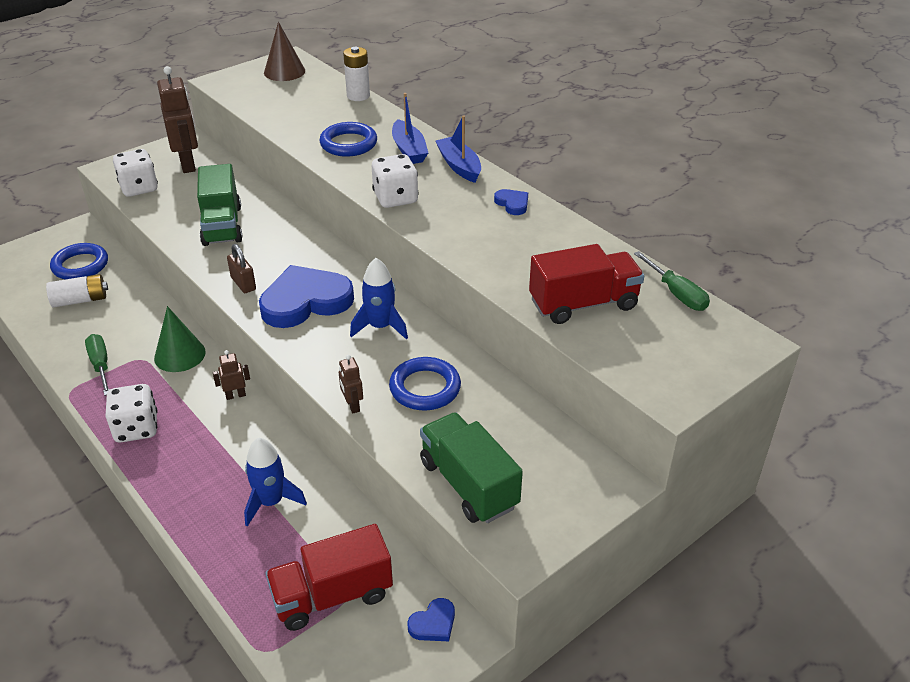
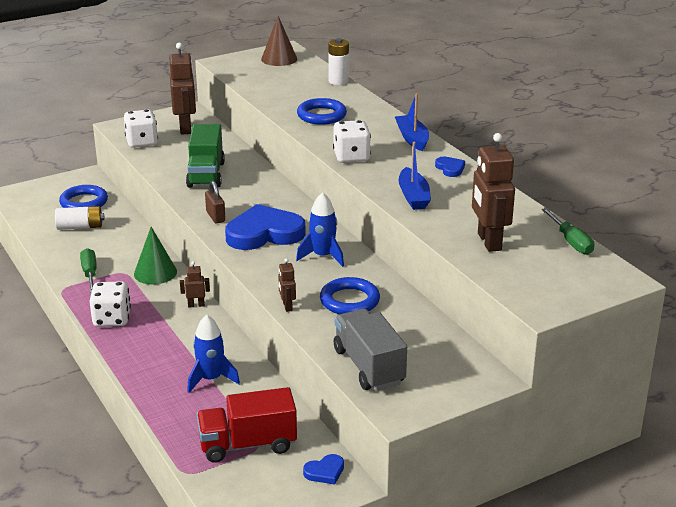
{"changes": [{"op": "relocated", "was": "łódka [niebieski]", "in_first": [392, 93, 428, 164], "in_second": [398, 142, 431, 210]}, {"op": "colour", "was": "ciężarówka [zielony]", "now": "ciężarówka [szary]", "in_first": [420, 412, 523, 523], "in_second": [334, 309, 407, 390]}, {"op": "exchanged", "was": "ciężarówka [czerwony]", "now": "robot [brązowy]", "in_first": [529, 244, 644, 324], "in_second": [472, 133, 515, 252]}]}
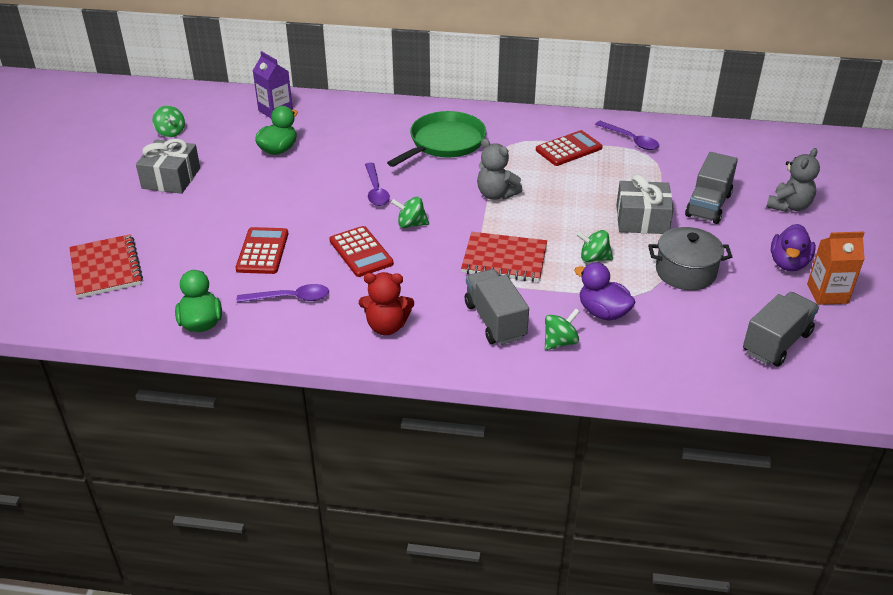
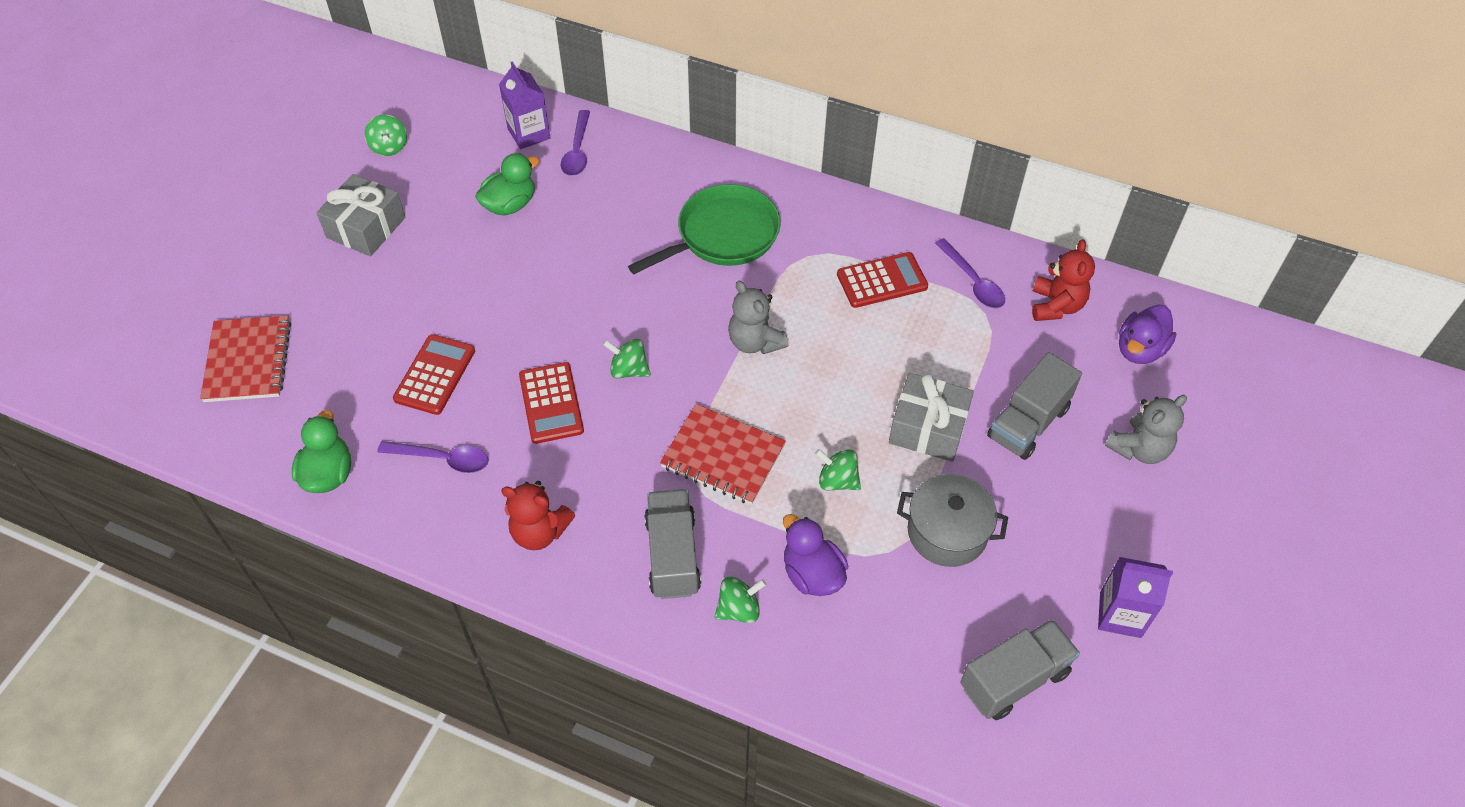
{"changes": [{"op": "relocated", "was": "łyżka [fioletowy]", "in_first": [365, 163, 390, 206], "in_second": [561, 110, 590, 176]}, {"op": "relocated", "was": "kaczka [fioletowy]", "in_first": [771, 224, 816, 271], "in_second": [1119, 304, 1176, 364]}, {"op": "colour", "was": "karton mleka [pomarańczowy]", "now": "karton mleka [fioletowy]", "in_first": [807, 231, 865, 305], "in_second": [1098, 557, 1173, 638]}, {"op": "appeared", "now": "miś [czerwony]", "in_second": [1032, 239, 1095, 321]}]}
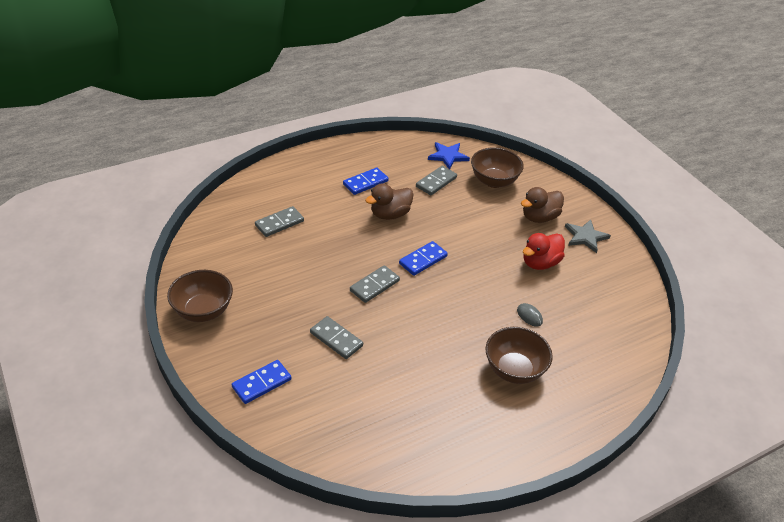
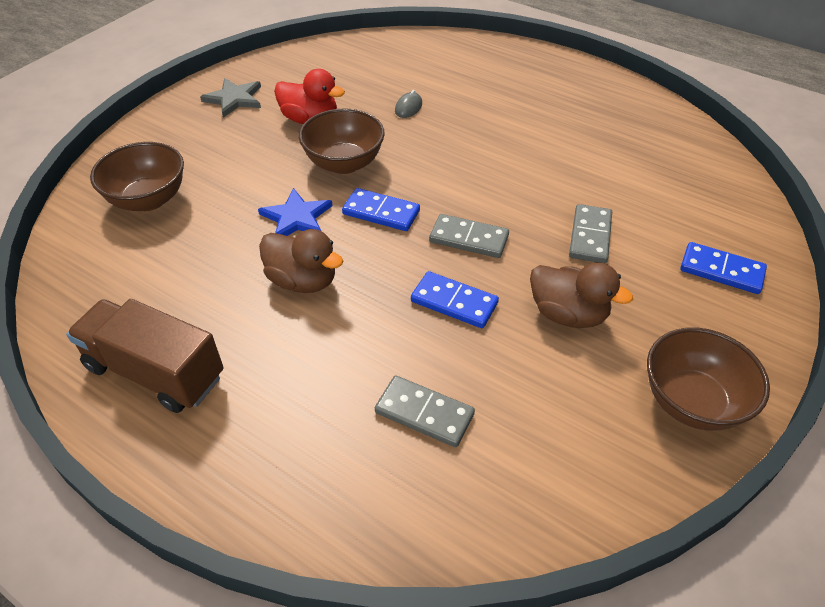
{"changes": [{"op": "relocated", "was": "kostka domina [niebieski]", "in_first": [343, 167, 389, 195], "in_second": [411, 271, 499, 328]}, {"op": "missing", "was": "kostka domina [szary]", "in_first": [416, 166, 457, 195]}, {"op": "relocated", "was": "gwiazda [niebieski]", "in_first": [428, 142, 470, 170], "in_second": [258, 188, 333, 236]}, {"op": "relocated", "was": "miska [brązowy]", "in_first": [485, 327, 553, 384], "in_second": [299, 108, 385, 174]}, {"op": "relocated", "was": "kaczka [brązowy]", "in_first": [521, 187, 564, 223], "in_second": [530, 263, 633, 328]}, {"op": "appeared", "now": "ciężarówka [brązowy]", "in_second": [66, 299, 224, 413]}]}
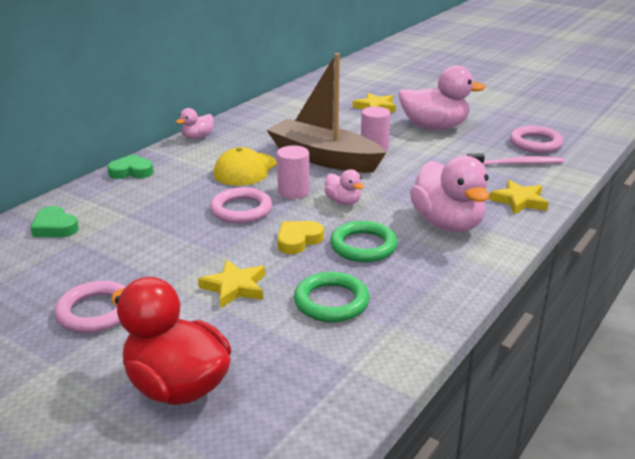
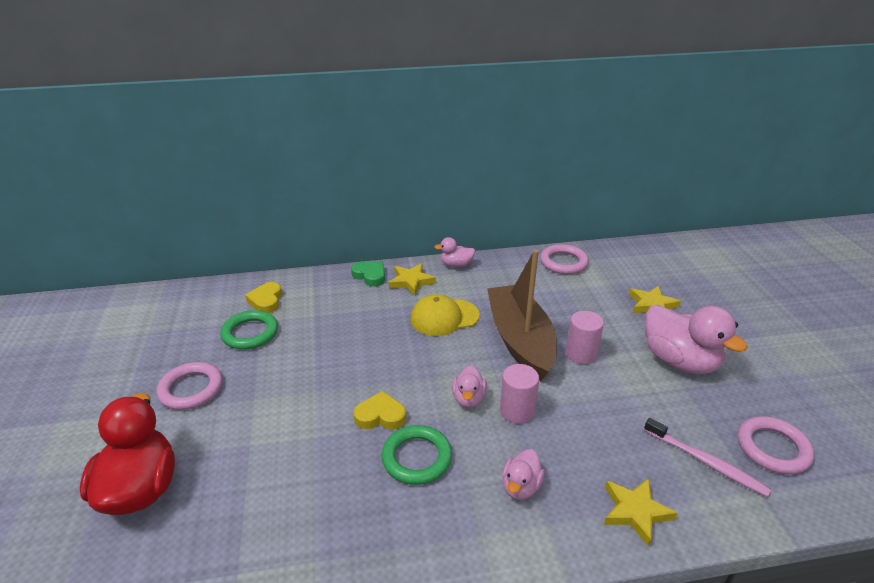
{"changes": [{"op": "colour", "was": "serce [zielony]", "now": "serce [żółty]", "in_first": [30, 206, 79, 237], "in_second": [245, 282, 282, 313]}, {"op": "relocated", "was": "gwiazda [żółty]", "in_first": [198, 260, 265, 308], "in_second": [389, 263, 436, 295]}, {"op": "relocated", "was": "pierścień [różowy]", "in_first": [210, 187, 272, 223], "in_second": [540, 244, 589, 274]}, {"op": "relocated", "was": "walec [różowy]", "in_first": [277, 146, 309, 199], "in_second": [500, 364, 539, 424]}, {"op": "relocated", "was": "pierścień [zielony]", "in_first": [294, 272, 370, 322], "in_second": [220, 310, 278, 350]}, {"op": "size", "was": "kaczka [różowy]", "in_first": [410, 156, 490, 232], "in_second": [502, 449, 545, 500], "ratio": 0.5}]}
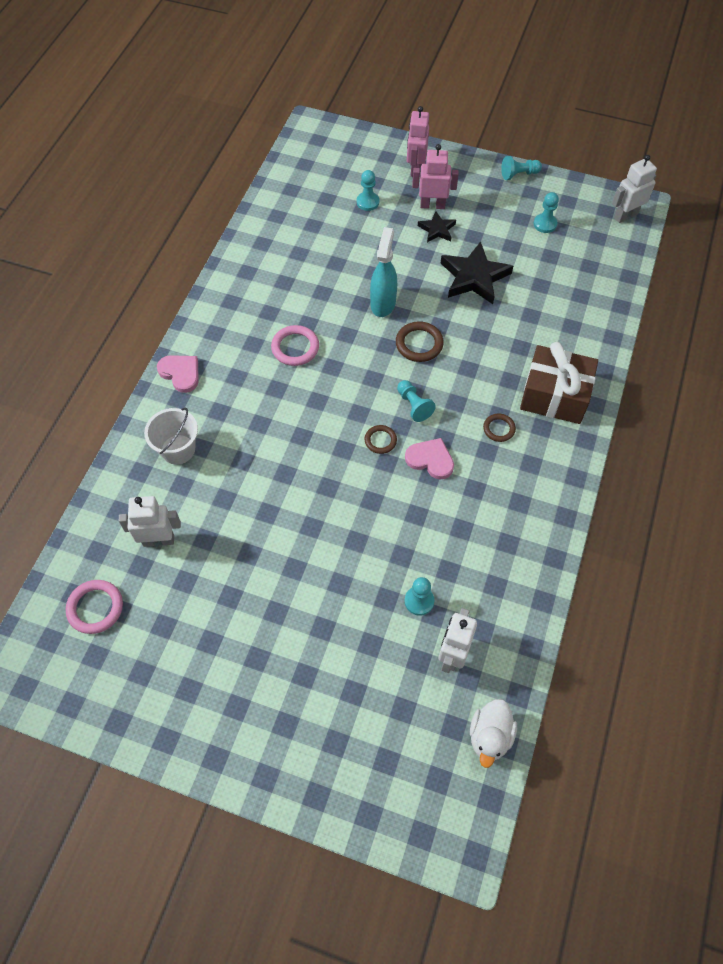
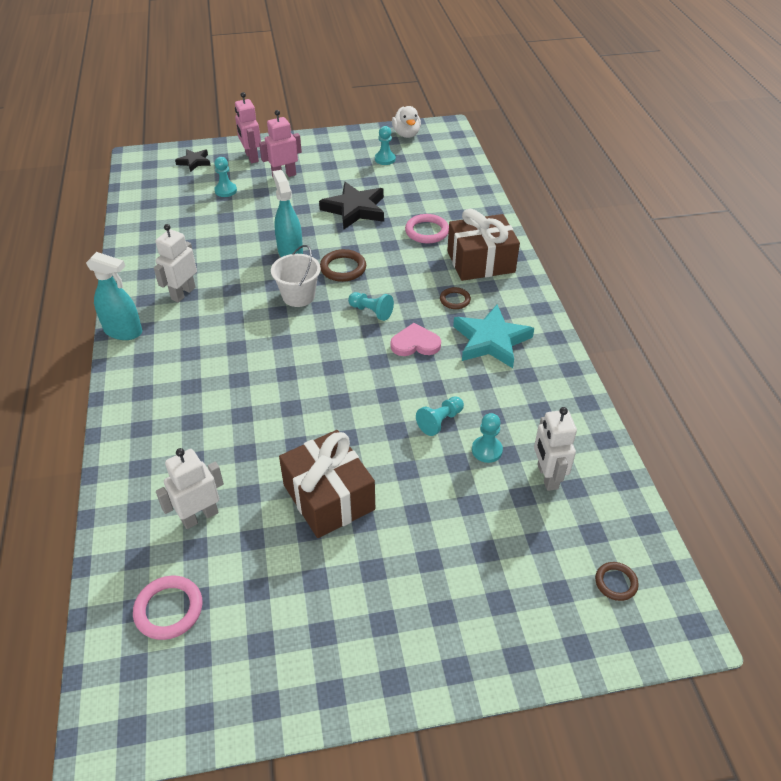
{"changes": [{"op": "relocated", "was": "wiadro [biały]", "in_first": [144, 408, 198, 465], "in_second": [271, 245, 321, 307]}, {"op": "missing", "was": "serce [różowy]", "in_first": [157, 355, 199, 393]}, {"op": "relocated", "was": "pierścień [różowy]", "in_first": [271, 325, 319, 366], "in_second": [405, 214, 449, 244]}, {"op": "relocated", "was": "pierścień [brązowy]", "in_first": [364, 425, 397, 454], "in_second": [595, 562, 639, 601]}, {"op": "relocated", "was": "gwiazda [czarny]", "in_first": [418, 211, 456, 242], "in_second": [175, 149, 211, 172]}, {"op": "relocated", "was": "kaczka [biały]", "in_first": [470, 699, 517, 768], "in_second": [392, 106, 421, 138]}, {"op": "relocated", "was": "pionek [turkusowy]", "in_first": [501, 156, 542, 180], "in_second": [416, 396, 464, 436]}, {"op": "relocated", "was": "robot [biały]", "in_first": [612, 155, 657, 223], "in_second": [154, 224, 197, 303]}, {"op": "appeared", "now": "spryskiwacz [turkusowy]", "in_second": [86, 252, 142, 340]}, {"op": "appeared", "now": "prezent [brązowy]", "in_second": [279, 430, 375, 538]}, {"op": "appeared", "now": "gwiazda [turkusowy]", "in_second": [453, 304, 534, 368]}]}
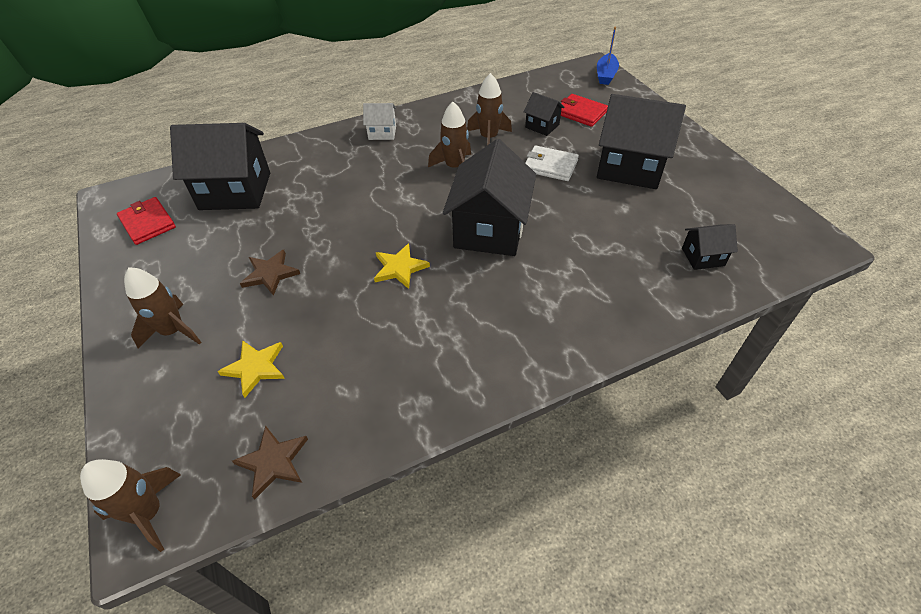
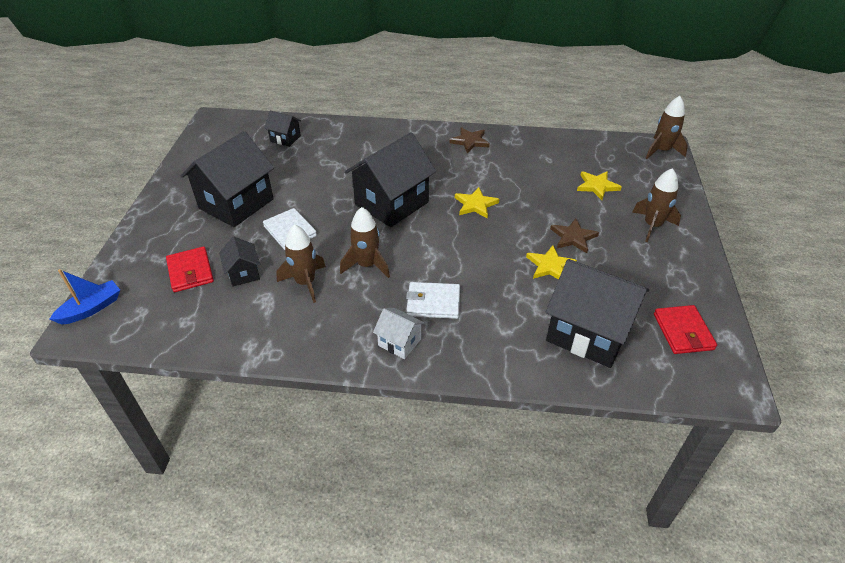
{"changes": [{"op": "relocated", "was": "gwiazda [brązowy]", "in_first": [232, 425, 308, 500], "in_second": [449, 127, 490, 153]}, {"op": "spun", "was": "domek [czarny]", "in_first": [597, 94, 686, 189], "in_second": [181, 131, 274, 227], "clockwise": 75}, {"op": "appeared", "now": "portfel [biały]", "in_second": [406, 282, 460, 319]}, {"op": "appeared", "now": "gwiazda [żółty]", "in_second": [526, 245, 577, 280]}]}
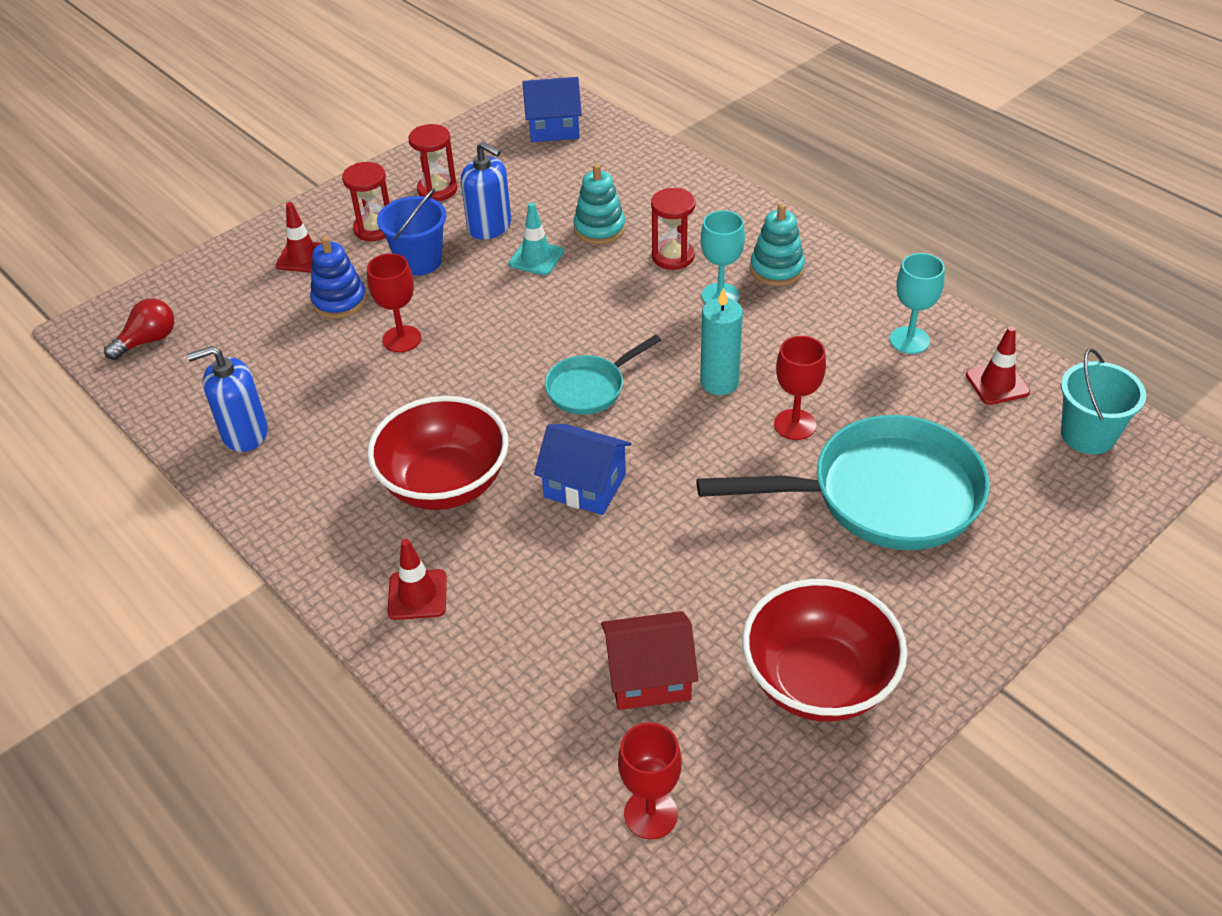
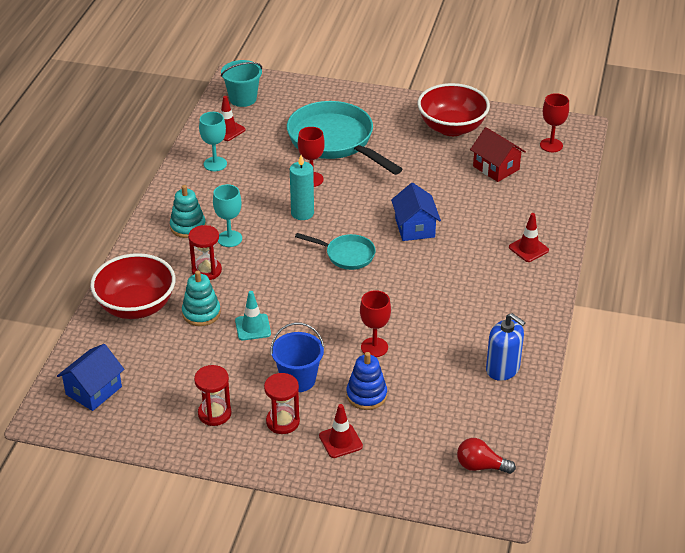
{"changes": [{"op": "relocated", "was": "miska [czerwony]", "in_first": [367, 396, 509, 510], "in_second": [90, 253, 176, 319]}, {"op": "missing", "was": "dozownik mydła [niebieski]", "in_first": [461, 142, 511, 240]}, {"op": "spun", "was": "domek [niebieski]", "in_first": [522, 77, 582, 142], "in_second": [57, 344, 124, 411], "clockwise": 75}]}
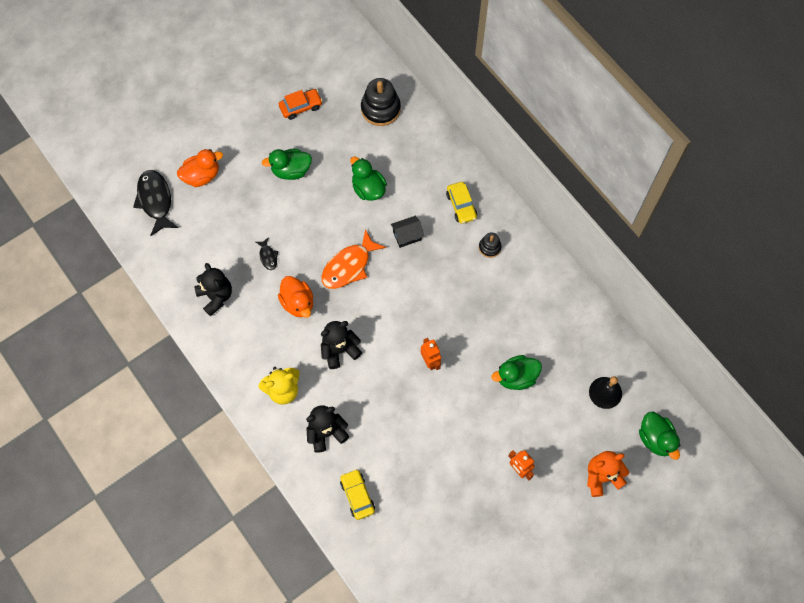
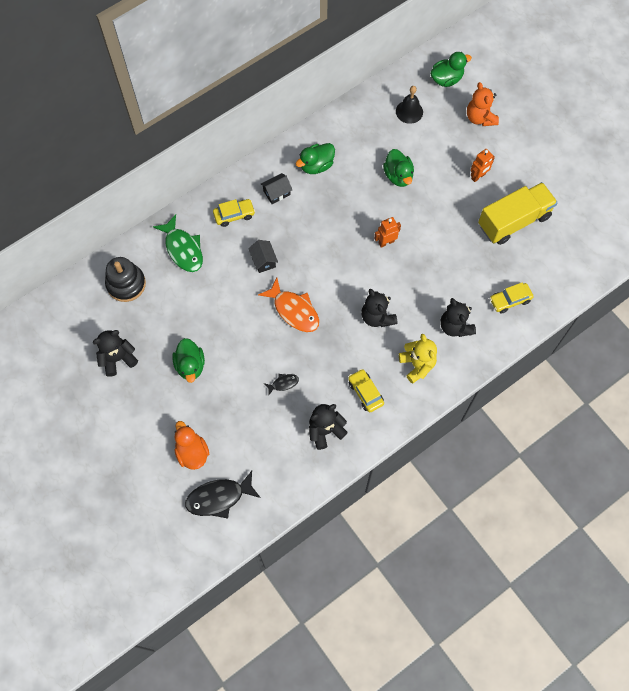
{"changes": [{"op": "missing", "was": "kaczka [pomarańczowy]", "in_first": [278, 276, 313, 318]}, {"op": "exchanged", "was": "samochód [pomarańczowy]", "now": "miś [czarny]", "in_first": [279, 89, 323, 120], "in_second": [93, 330, 138, 377]}, {"op": "relocated", "was": "kaczka [zielony]", "in_first": [350, 156, 387, 201], "in_second": [295, 143, 335, 174]}, {"op": "exchanged", "was": "zabawka nakładanka [czarny]", "now": "domek [czarny]", "in_first": [479, 232, 502, 258], "in_second": [261, 173, 292, 204]}, {"op": "appeared", "now": "ryba [zielony]", "in_second": [153, 214, 203, 272]}, {"op": "appeared", "now": "samochód [żółty]", "in_second": [348, 369, 384, 412]}, {"op": "appeared", "now": "ciężarówka [żółty]", "in_second": [478, 182, 558, 245]}]}
